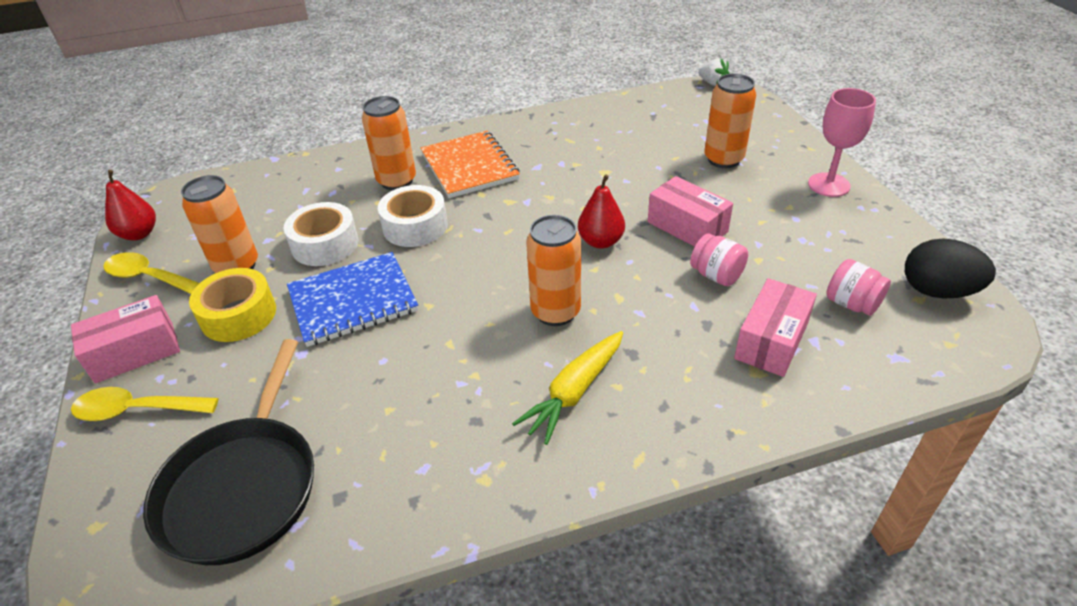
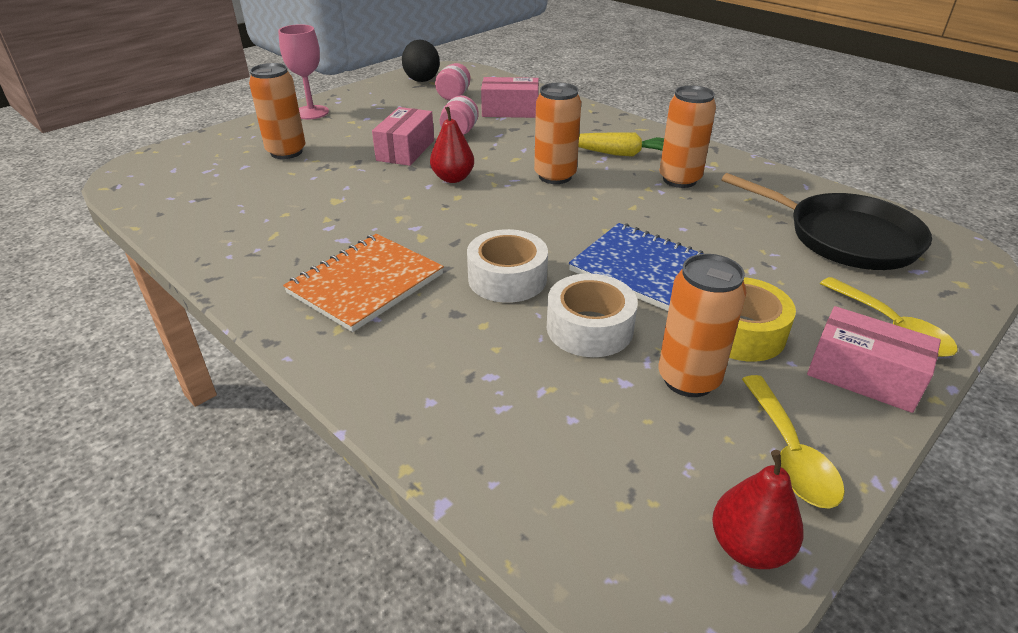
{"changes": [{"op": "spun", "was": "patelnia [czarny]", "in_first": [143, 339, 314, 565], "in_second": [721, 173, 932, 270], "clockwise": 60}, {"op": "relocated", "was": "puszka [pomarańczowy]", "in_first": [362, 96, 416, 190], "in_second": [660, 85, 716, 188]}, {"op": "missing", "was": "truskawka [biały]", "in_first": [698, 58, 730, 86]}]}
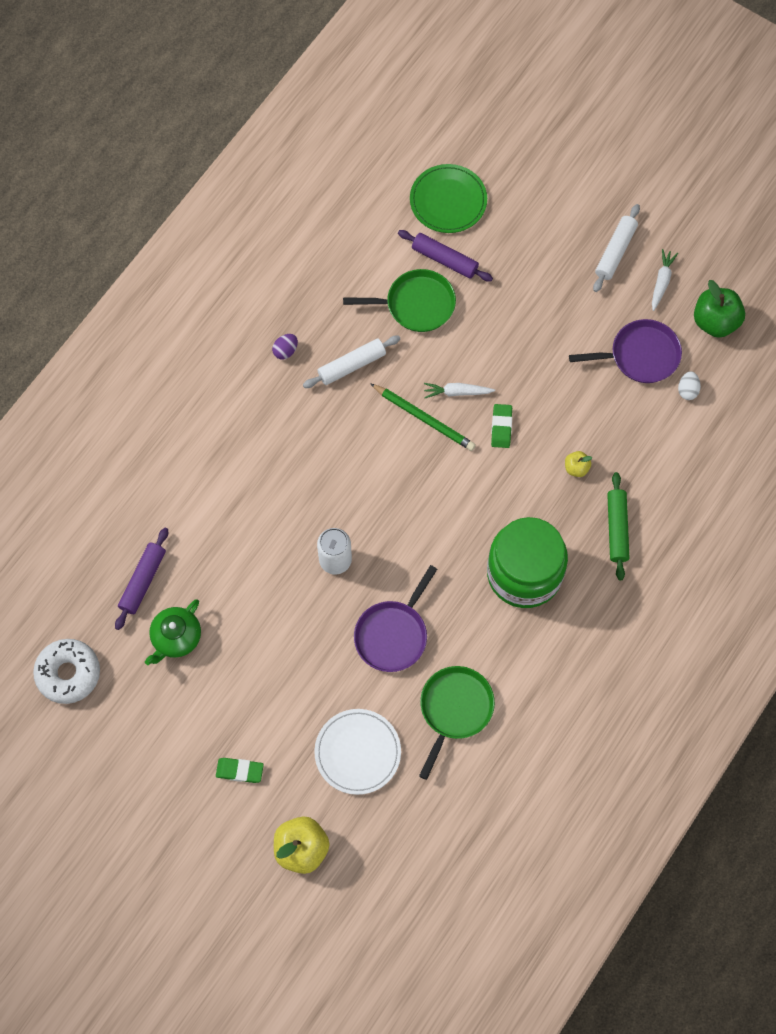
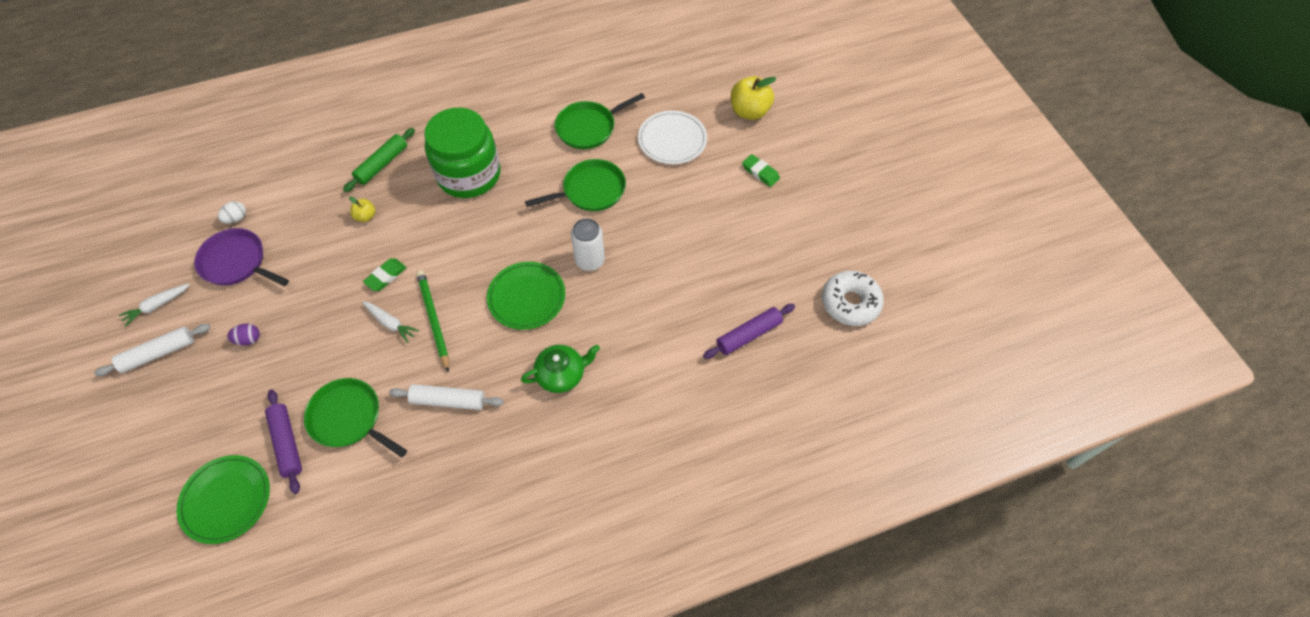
{"changes": [{"op": "relocated", "was": "imbryk [zielony]", "in_first": [145, 599, 201, 665], "in_second": [521, 345, 600, 393]}, {"op": "relocated", "was": "jajko [fioletowy]", "in_first": [272, 334, 298, 359], "in_second": [227, 323, 260, 346]}, {"op": "colour", "was": "patelnia [fioletowy]", "now": "patelnia [zielony]", "in_first": [354, 565, 437, 672], "in_second": [525, 159, 626, 211]}, {"op": "missing", "was": "jabłko [zielony]", "in_first": [694, 280, 745, 338]}, {"op": "appeared", "now": "talerz [zielony]", "in_second": [487, 262, 565, 330]}]}
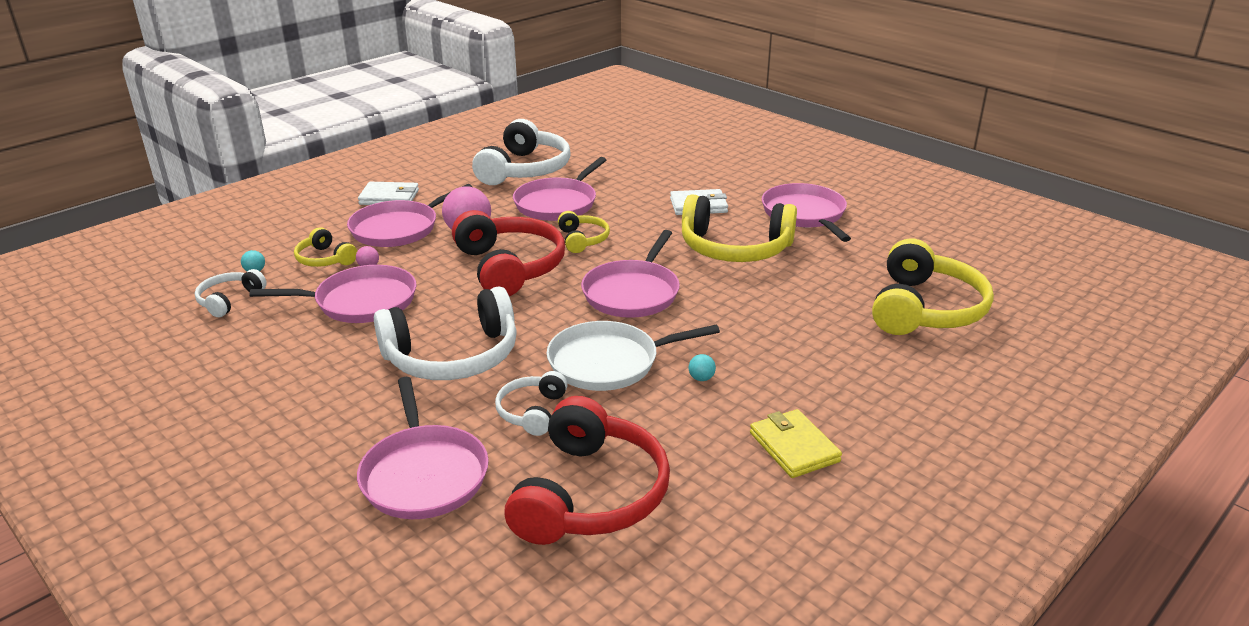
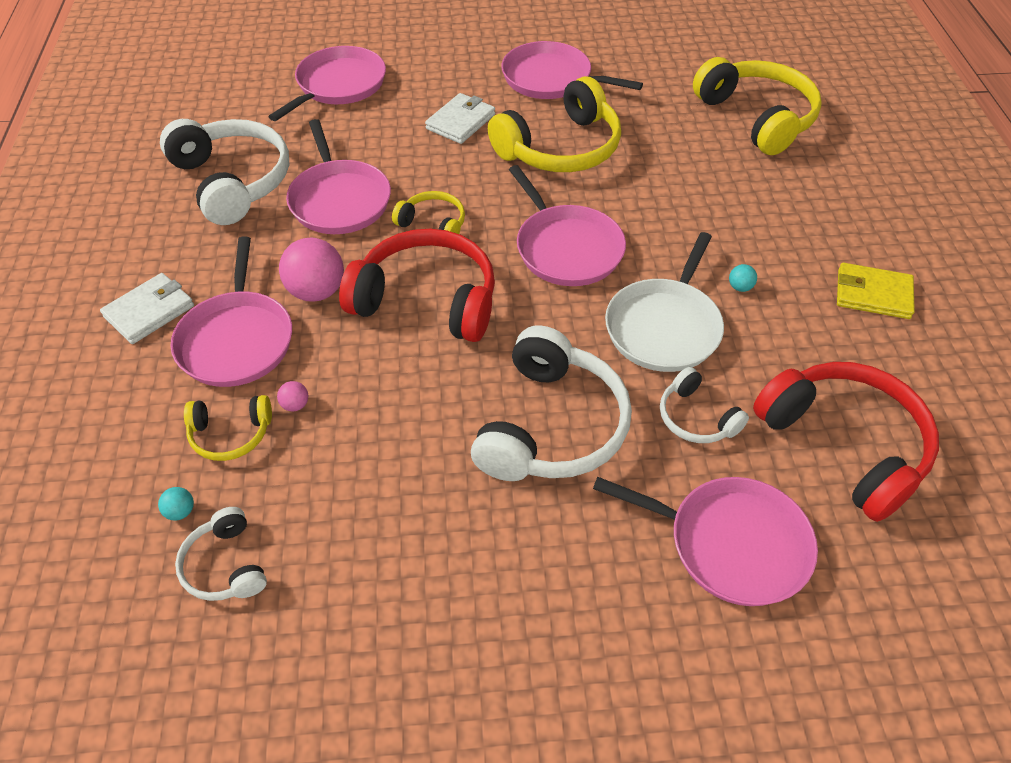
{"changes": [{"op": "relocated", "was": "patelnia [różowy]", "in_first": [249, 265, 417, 323], "in_second": [268, 46, 386, 121]}]}
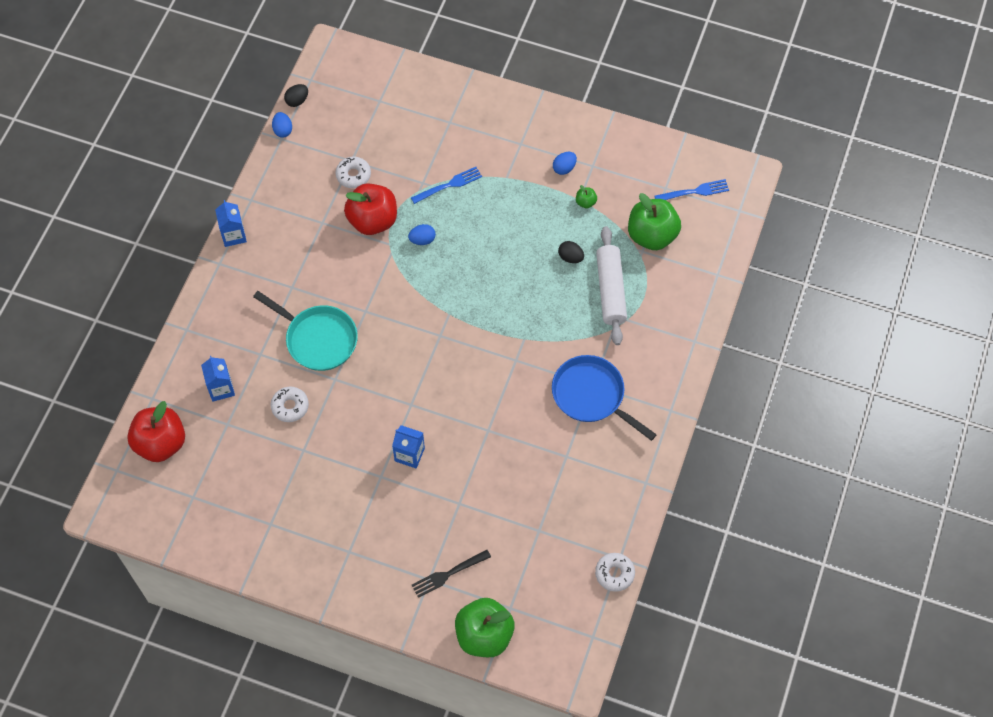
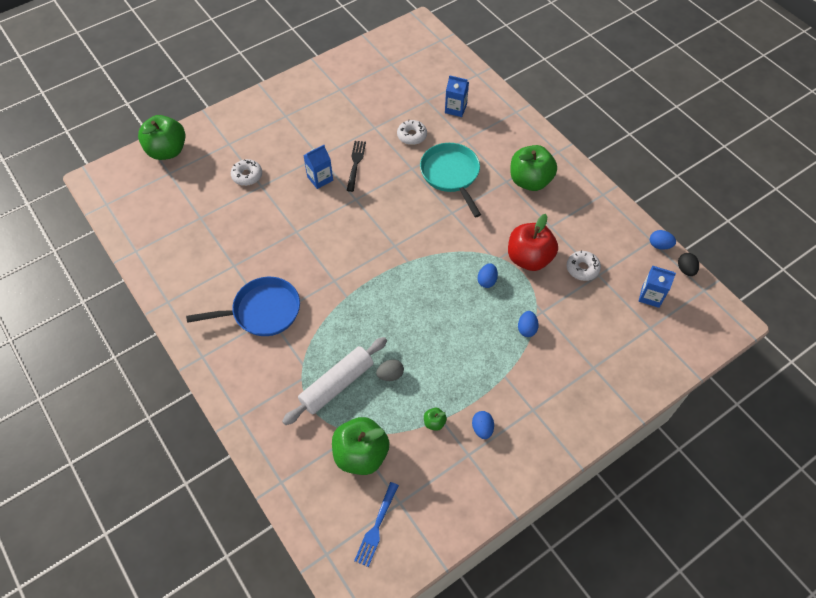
{"changes": [{"op": "missing", "was": "jabłko [czerwony]", "in_first": [127, 401, 185, 462]}, {"op": "relocated", "was": "karton mleka [niebieski]", "in_first": [215, 200, 247, 247], "in_second": [639, 266, 676, 308]}, {"op": "spun", "was": "patelnia [turkusowy]", "in_first": [253, 291, 358, 371], "in_second": [420, 143, 481, 217], "clockwise": 90}, {"op": "exchanged", "was": "widelec [niebieski]", "now": "jajko [niebieski]", "in_first": [411, 167, 482, 204], "in_second": [518, 311, 539, 337]}, {"op": "relocated", "was": "widelec [czarny]", "in_first": [412, 550, 491, 598], "in_second": [347, 141, 366, 192]}, {"op": "colour", "was": "jajko [czarny]", "now": "jajko [szary]", "in_first": [558, 241, 584, 263], "in_second": [376, 359, 404, 381]}, {"op": "relocated", "was": "donut [biały]", "in_first": [595, 553, 635, 592], "in_second": [231, 159, 262, 186]}, {"op": "spun", "was": "wałek do ciasta [biały]", "in_first": [596, 226, 627, 345], "in_second": [282, 337, 387, 425], "clockwise": -75}, {"op": "appeared", "now": "jabłko [zielony]", "in_second": [510, 145, 557, 191]}]}
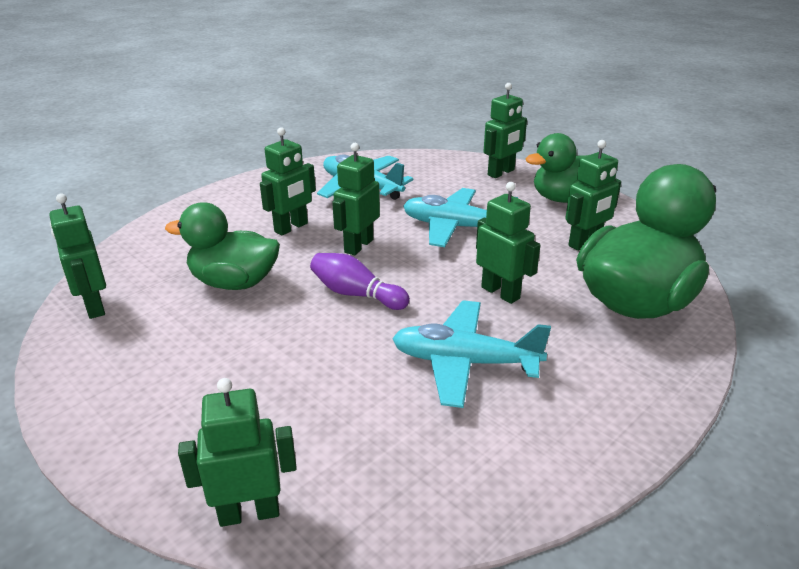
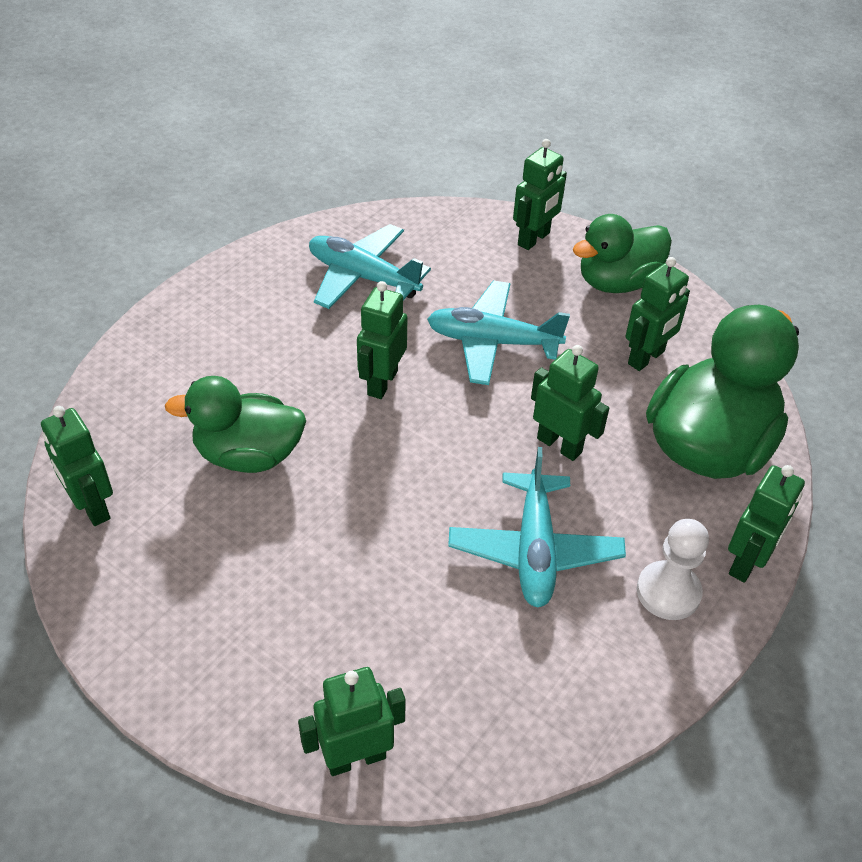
{"changes": [{"op": "relocated", "was": "robot [zielony]", "in_first": [260, 127, 316, 235], "in_second": [728, 465, 805, 583]}, {"op": "missing", "was": "kręgiel [fioletowy]", "in_first": [310, 253, 410, 310]}, {"op": "spun", "was": "samolot [turkusowy]", "in_first": [392, 300, 551, 408], "in_second": [448, 447, 626, 607], "clockwise": -90}, {"op": "appeared", "now": "pionek [biały]", "in_second": [637, 519, 709, 620]}]}
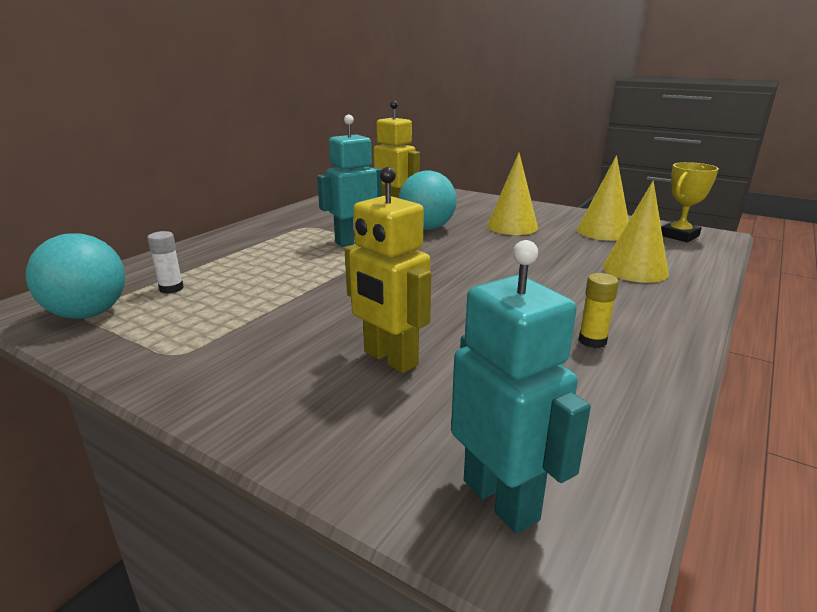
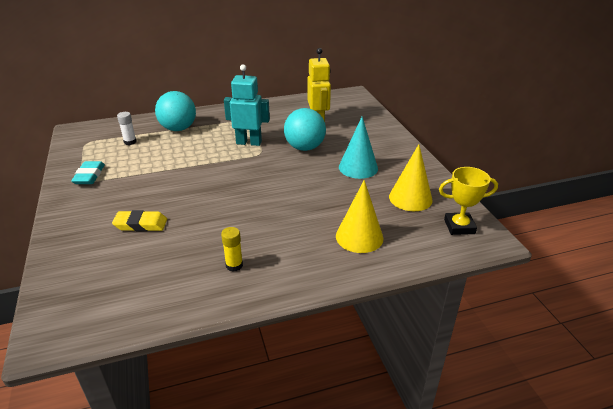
{"changes": [{"op": "relocated", "was": "piłka [turkusowy]", "in_first": [26, 233, 125, 319], "in_second": [155, 91, 196, 131]}, {"op": "exchanged", "was": "robot [żółty]", "now": "gumka do mazania [żółty]", "in_first": [345, 167, 431, 373], "in_second": [112, 210, 167, 232]}, {"op": "missing", "was": "robot [turkusowy]", "in_first": [451, 240, 591, 534]}, {"op": "colour", "was": "stożek [żółty]", "now": "stożek [turkusowy]", "in_first": [487, 153, 538, 235], "in_second": [339, 117, 378, 179]}, {"op": "appeared", "now": "gumka do mazania [turkusowy]", "in_second": [71, 161, 105, 184]}]}
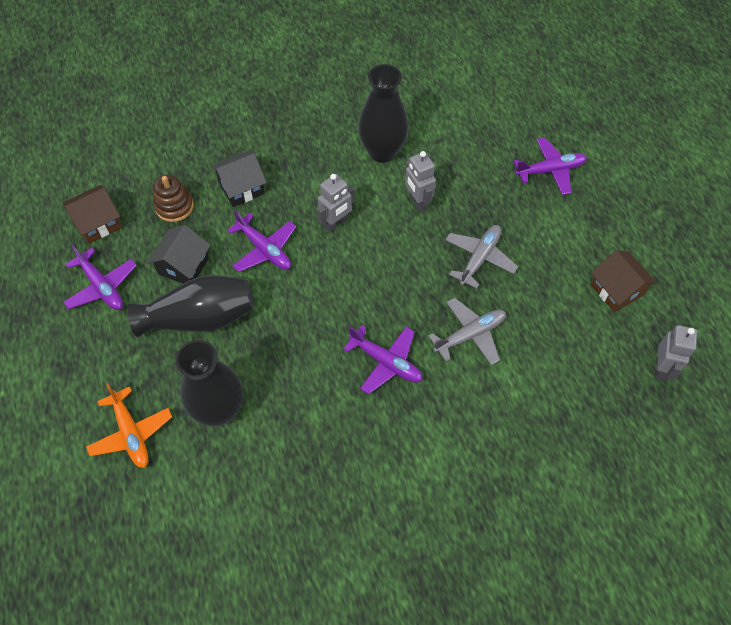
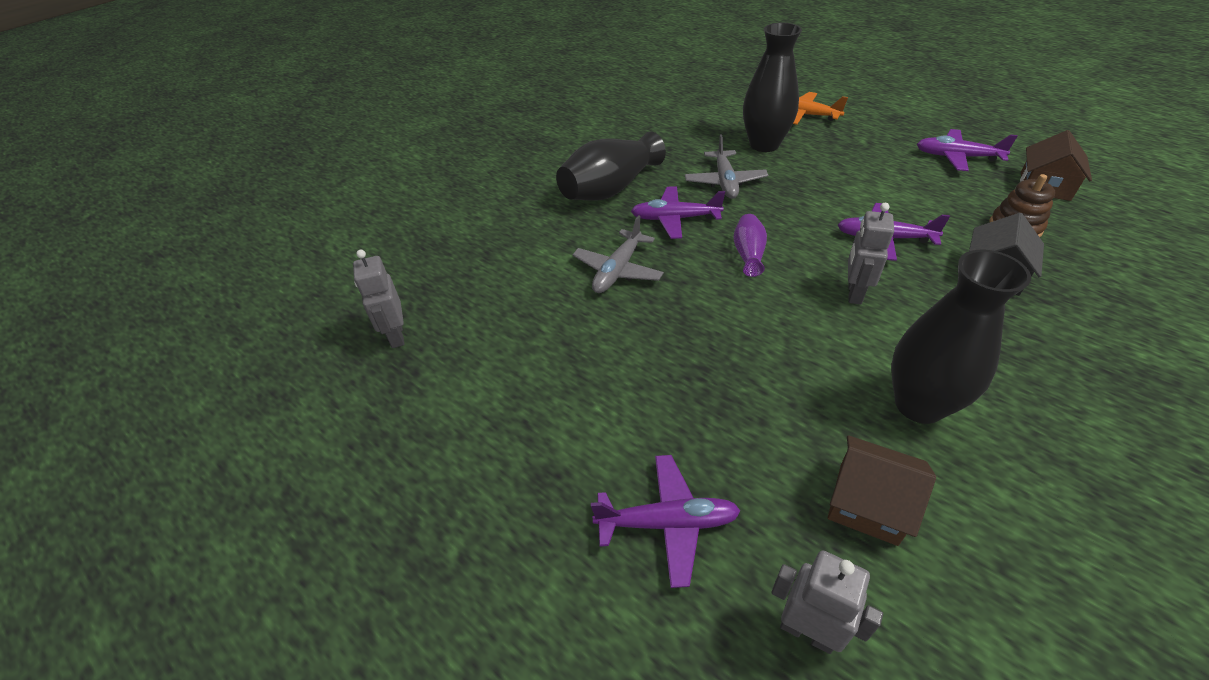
{"changes": [{"op": "relocated", "was": "wazon [czarny]", "in_first": [127, 275, 254, 337], "in_second": [556, 131, 666, 201]}, {"op": "missing", "was": "domek [czarny]", "in_first": [147, 225, 211, 284]}, {"op": "relocated", "was": "robot [szary]", "in_first": [405, 151, 436, 212], "in_second": [771, 550, 883, 654]}, {"op": "relocated", "was": "samolot [szary]", "in_first": [445, 225, 518, 289], "in_second": [685, 134, 768, 199]}, {"op": "spun", "was": "samolot [fioletowy]", "in_first": [514, 138, 587, 195], "in_second": [591, 455, 741, 588], "clockwise": -135}, {"op": "relocated", "was": "domek [brązowy]", "in_first": [590, 250, 657, 312], "in_second": [828, 435, 936, 546]}, {"op": "appeared", "now": "wazon [fioletowy]", "in_second": [733, 214, 767, 277]}]}
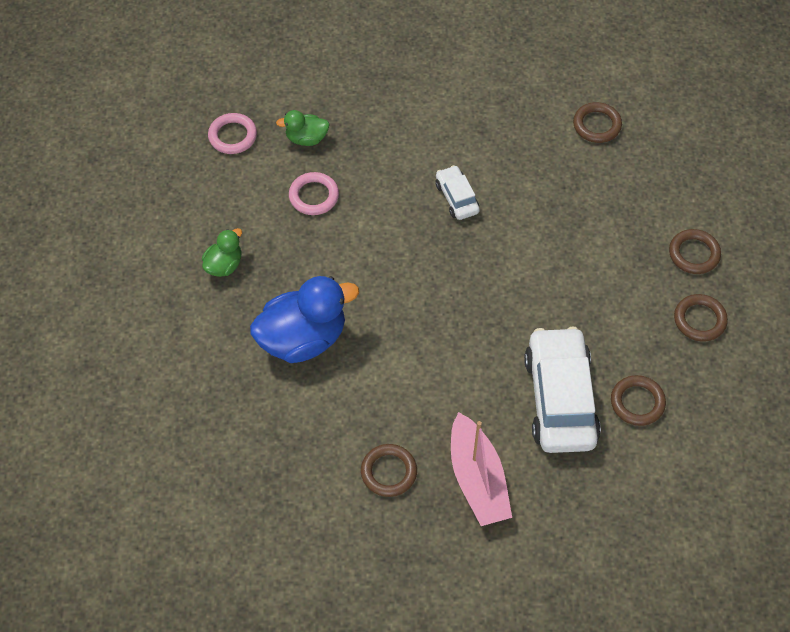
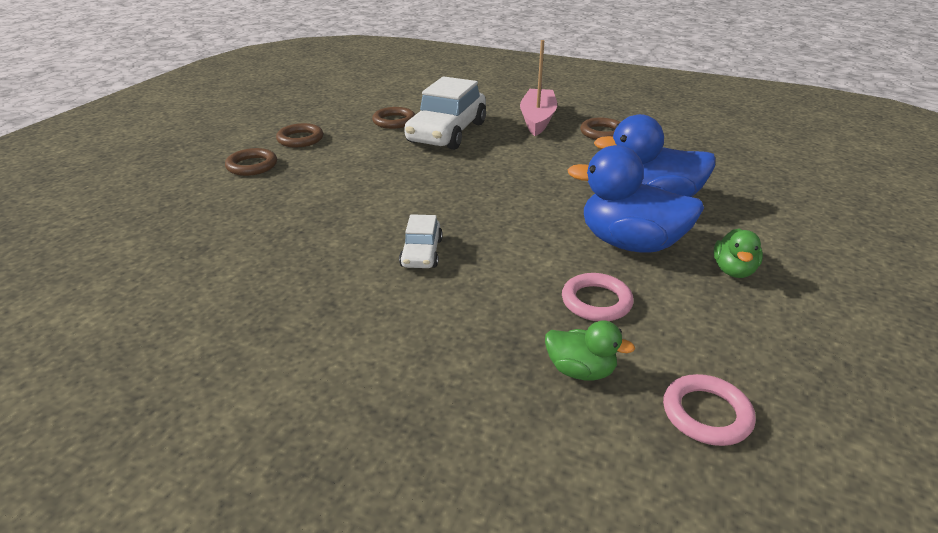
{"changes": [{"op": "spun", "was": "kaczka [zielony]", "in_first": [202, 228, 242, 277], "in_second": [713, 228, 763, 278], "clockwise": -45}, {"op": "missing", "was": "pierścień [brązowy]", "in_first": [573, 102, 622, 143]}, {"op": "appeared", "now": "kaczka [niebieski]", "in_second": [568, 145, 704, 253]}]}
